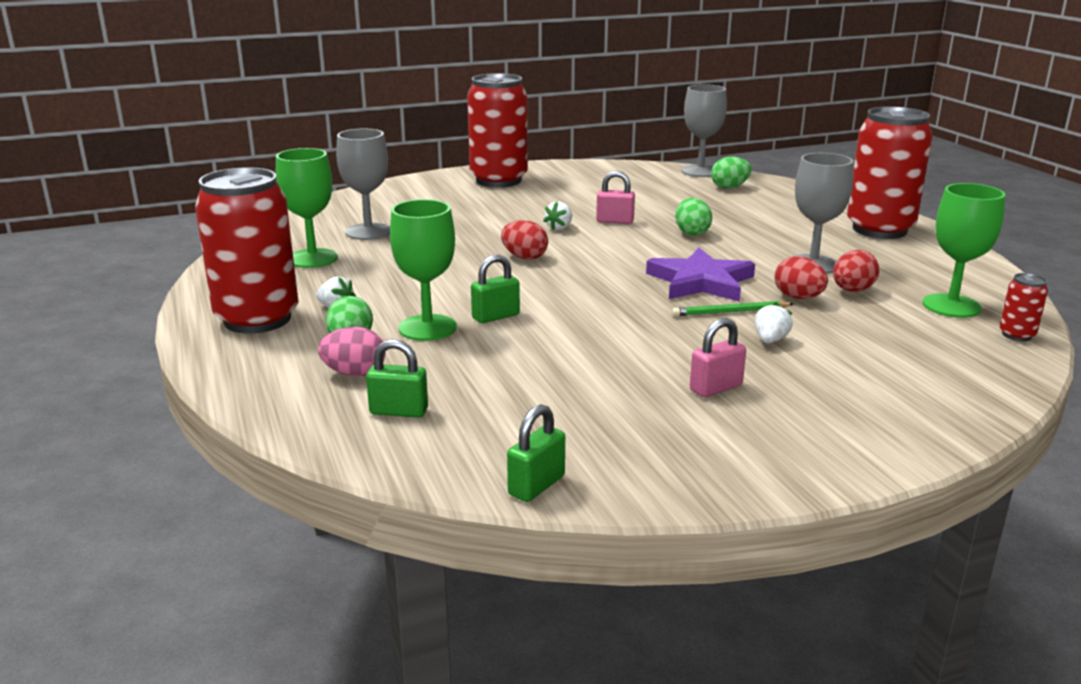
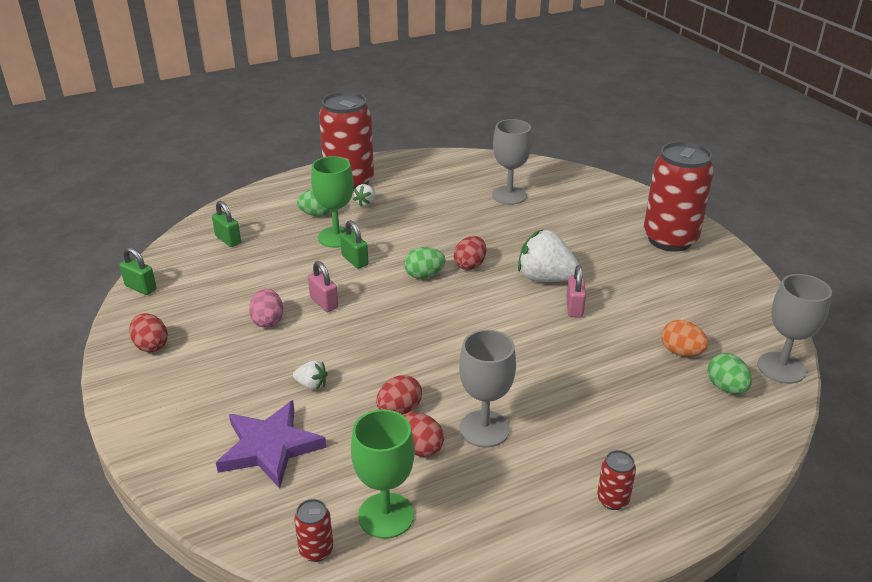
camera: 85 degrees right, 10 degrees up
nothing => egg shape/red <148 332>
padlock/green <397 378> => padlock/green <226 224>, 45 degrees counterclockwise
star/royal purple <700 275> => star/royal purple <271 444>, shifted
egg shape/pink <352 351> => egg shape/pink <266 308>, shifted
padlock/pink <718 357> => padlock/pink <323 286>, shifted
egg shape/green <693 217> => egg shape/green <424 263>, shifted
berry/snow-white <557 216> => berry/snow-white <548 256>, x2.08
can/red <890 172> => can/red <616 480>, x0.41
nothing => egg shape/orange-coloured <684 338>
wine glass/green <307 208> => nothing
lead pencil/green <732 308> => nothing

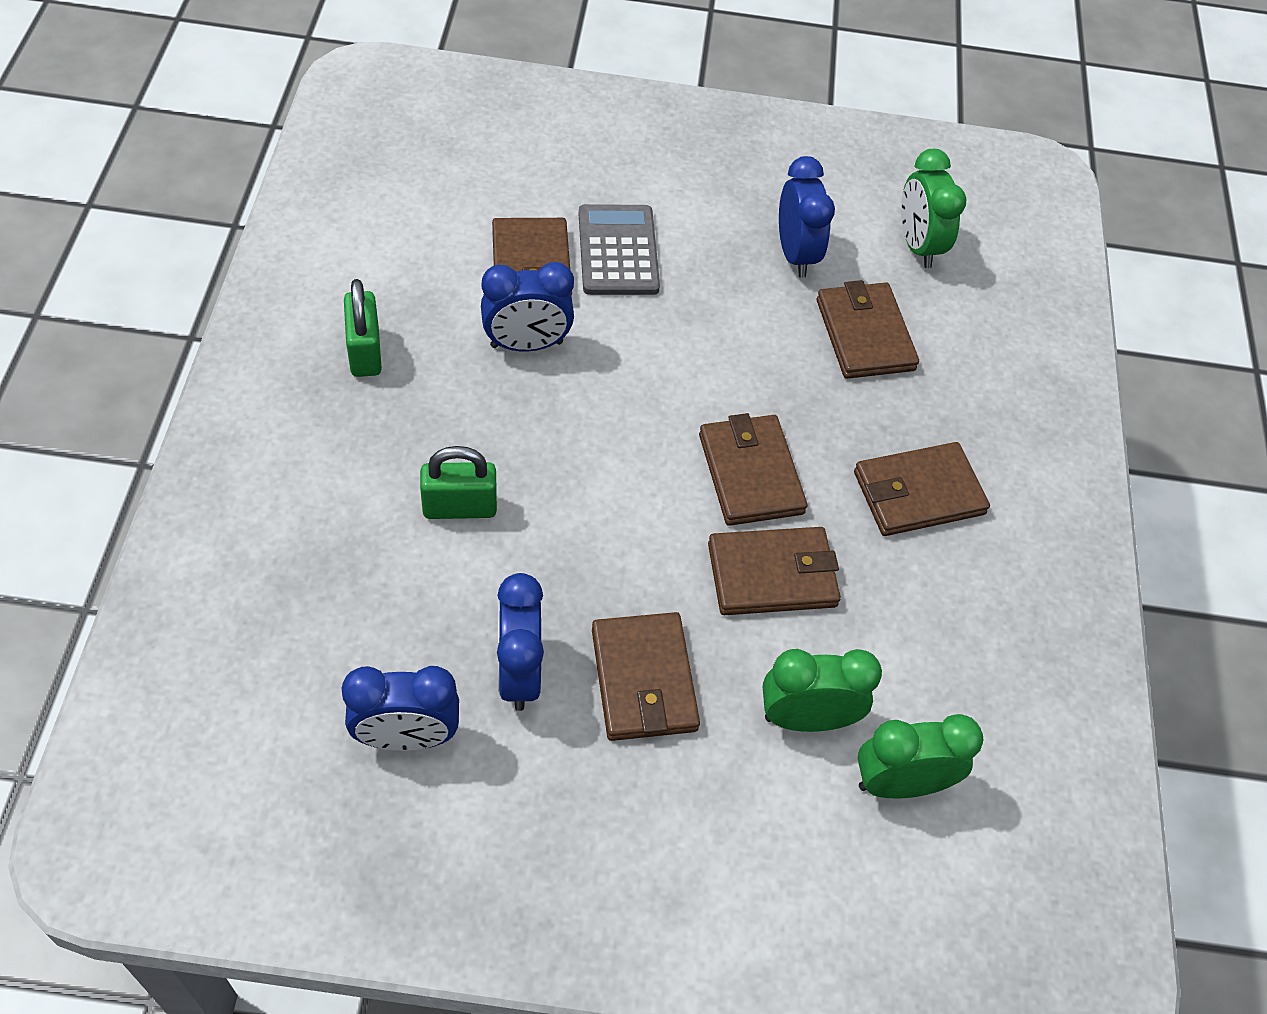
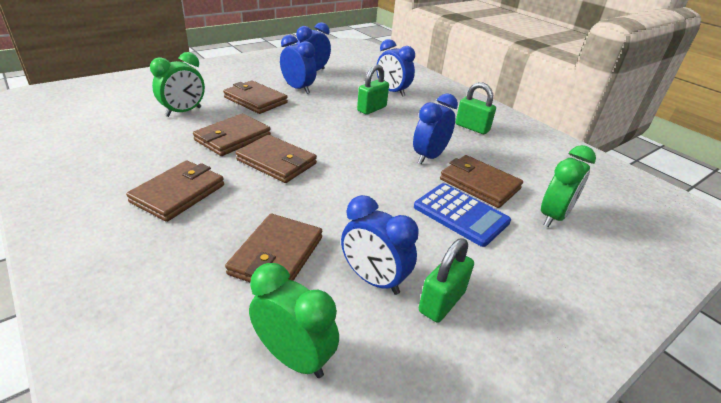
camera: 140 degrees right, 20 degrees down
billfold/brown <868 329> => billfold/brown <273 248>, 75 degrees clockwise
nothing => clock/cobalt <395 68>
pocket calculator/ash-grey <619 249> => pocket calculator/cobalt <462 215>
nothing => padlock/green <446 280>
clock/green <920 756> => clock/green <568 186>, shifted

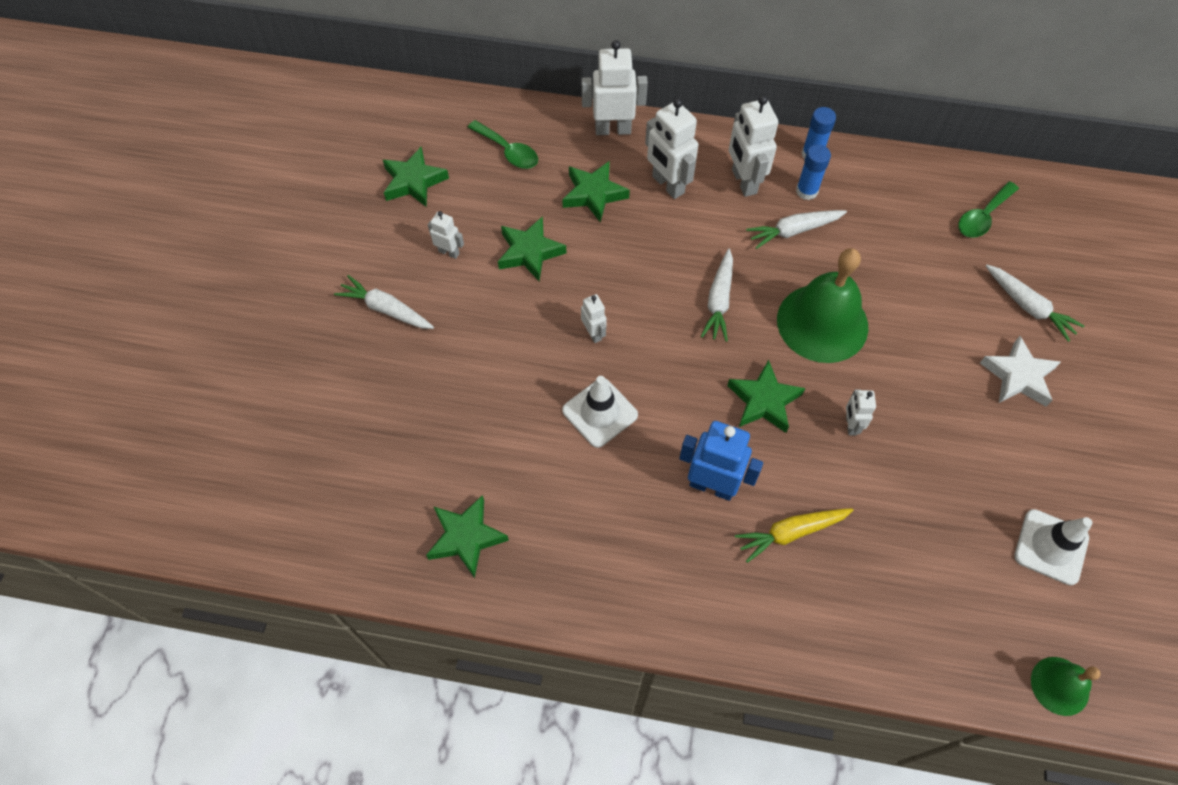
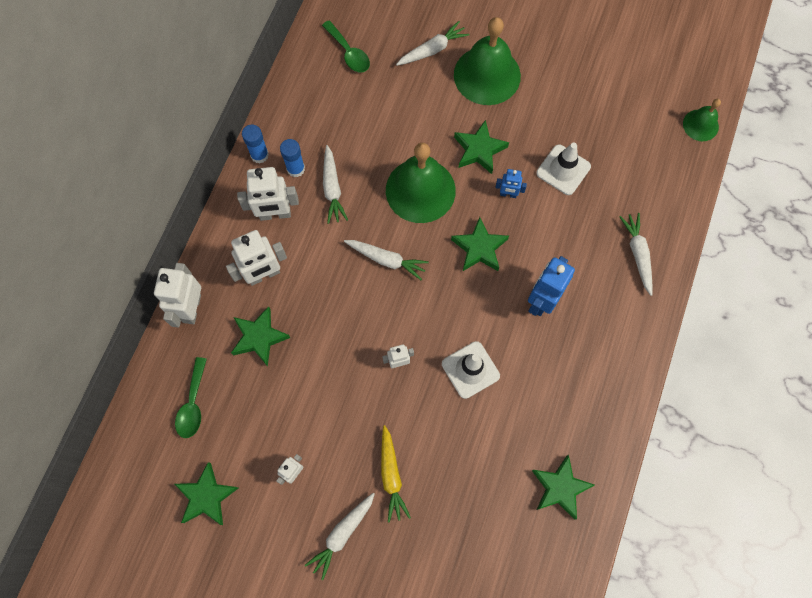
camera: 80 degrees left, 10 degrees up
teaspoon/green <503 144> => teaspoon/green <191 397>, 135 degrees clockwise
root vegetable/bright yellow <794 535> => root vegetable/bright yellow <396 474>, shifted
star/snow-white <1020 371> => school bell/green <487 61>
star/green <532 248> => star/green <481 147>, shifted
robot/snow-white <861 412> => robot/cobalt <511 183>
safety cone/snow-white <1053 547> => safety cone/snow-white <563 169>, shifted
nothing => root vegetable/snow-white <636 254>

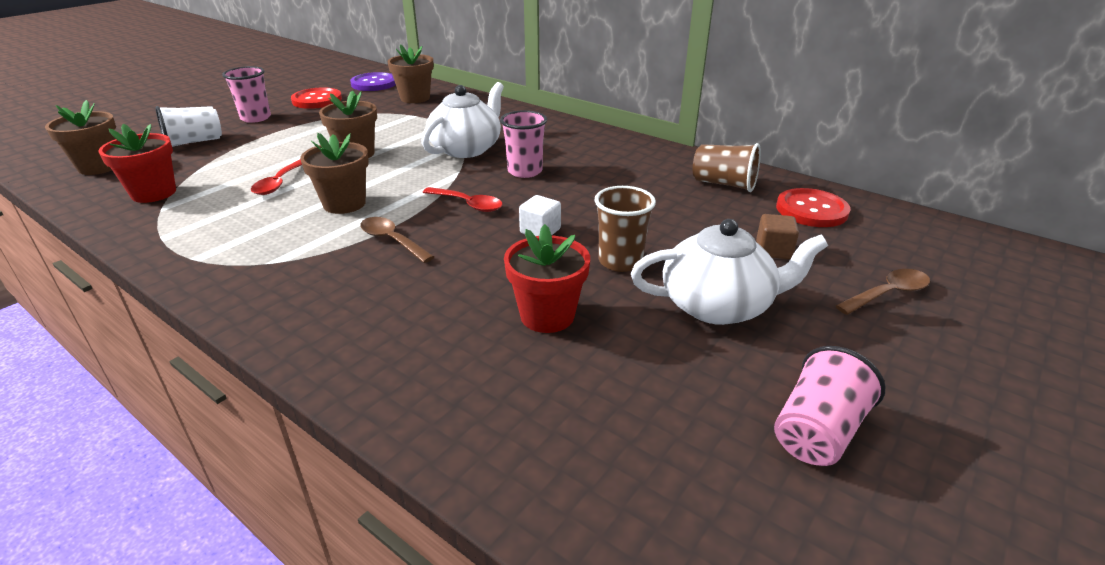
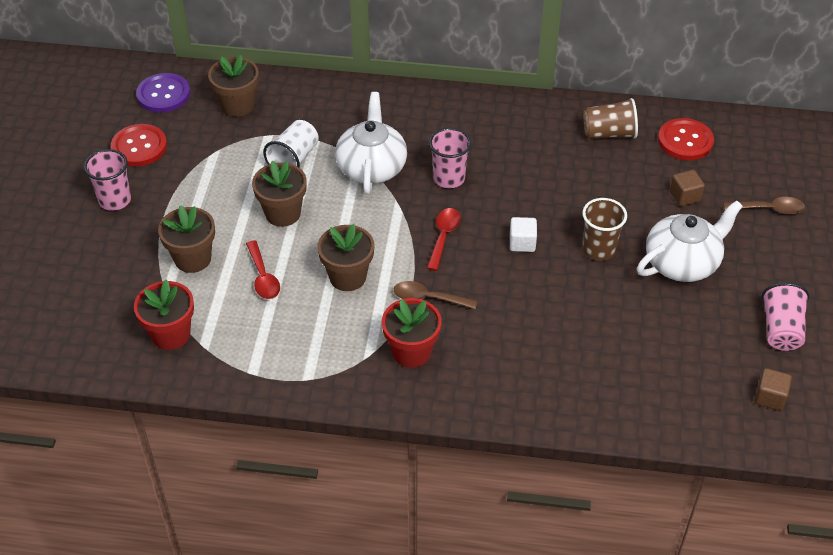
camera: 30 degrees left, 15 degrees up
flower pot/brown <80 137> => flower pot/brown <186 239>, shifted
tumbler/snow-white <189 126> => tumbler/snow-white <291 144>, shifted
flower pot/red <547 278> => flower pot/red <412 333>, shifted
teaspoon/red <462 199> => teaspoon/red <444 239>, 75 degrees counterclockwise
teaspoon/brown <883 292> => teaspoon/brown <764 205>, 60 degrees clockwise
nothing => block/brown <773 389>

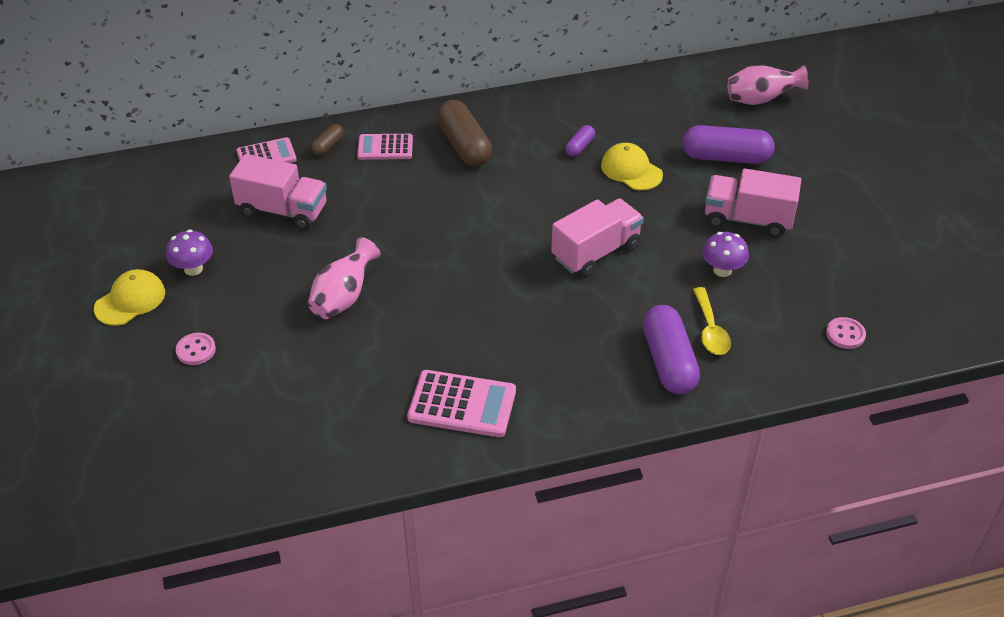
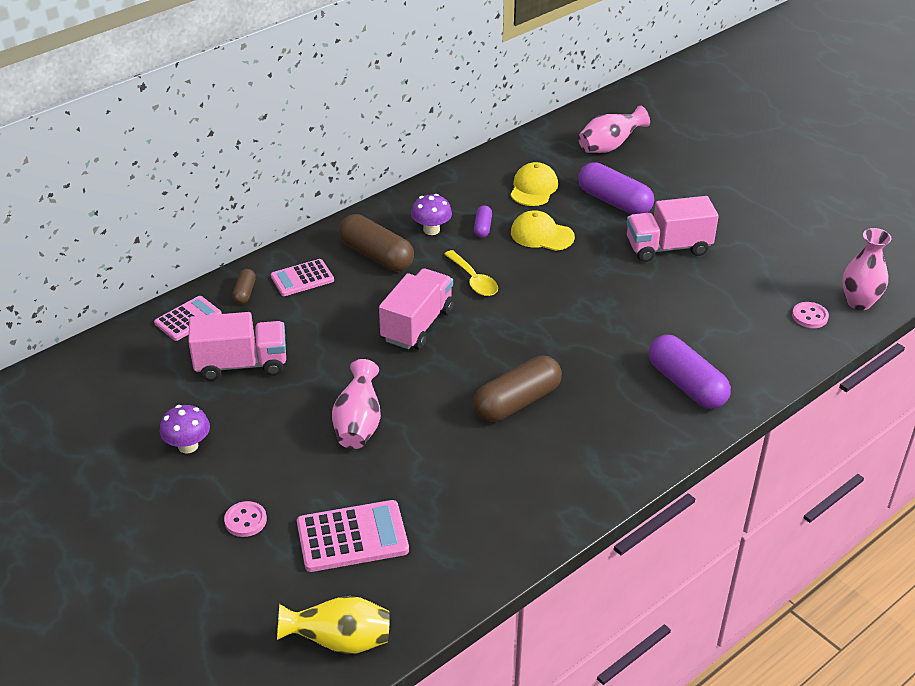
camera: 25 degrees left, 5 degrees down
nothing => tall vase/bright yellow <333 625>
pocket calculator/pink <461 403> => pocket calculator/pink <353 536>, shifted
lorry/pink <597 238> => lorry/pink <416 308>, shifted
toadstool/royal purple <725 254> => toadstool/royal purple <431 214>, shifted
teaspoon/bright yellow <712 321> => teaspoon/bright yellow <471 273>, shifted
nothing => capsule/brown <517 389>
cap/bright yellow <129 297> => cap/bright yellow <534 184>, shifted
capsule/royal purple <728 144> => capsule/royal purple <616 188>, 60 degrees clockwise
nothing => tall vase/pink <867 269>

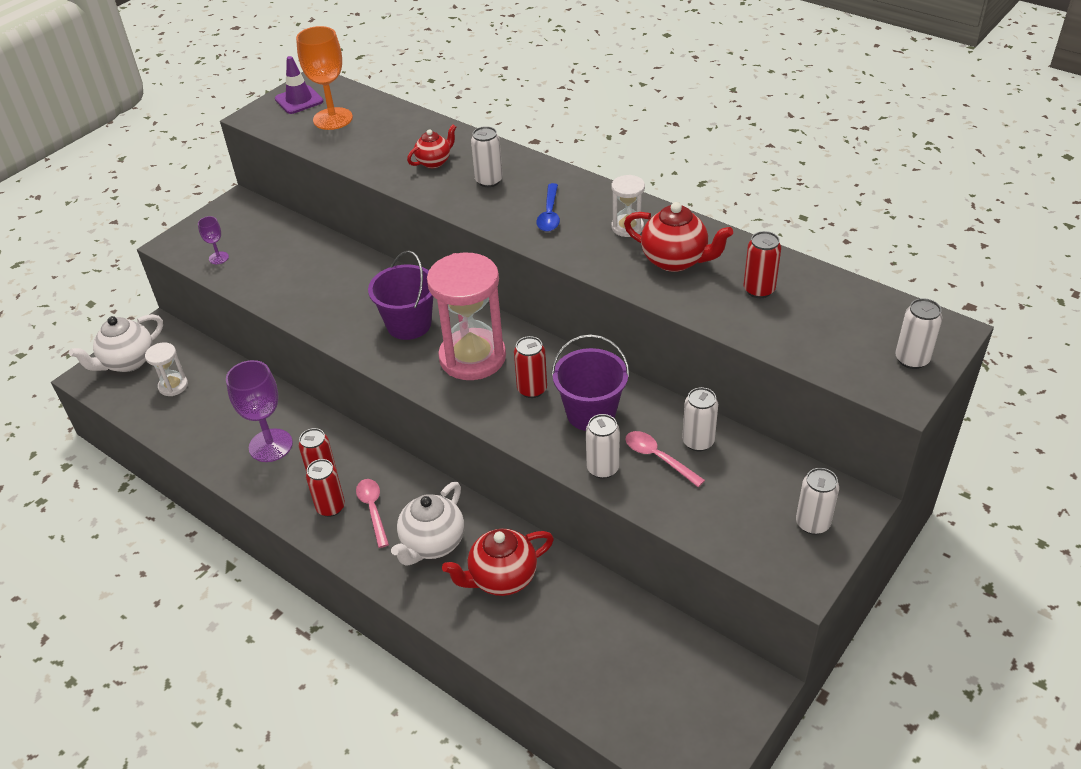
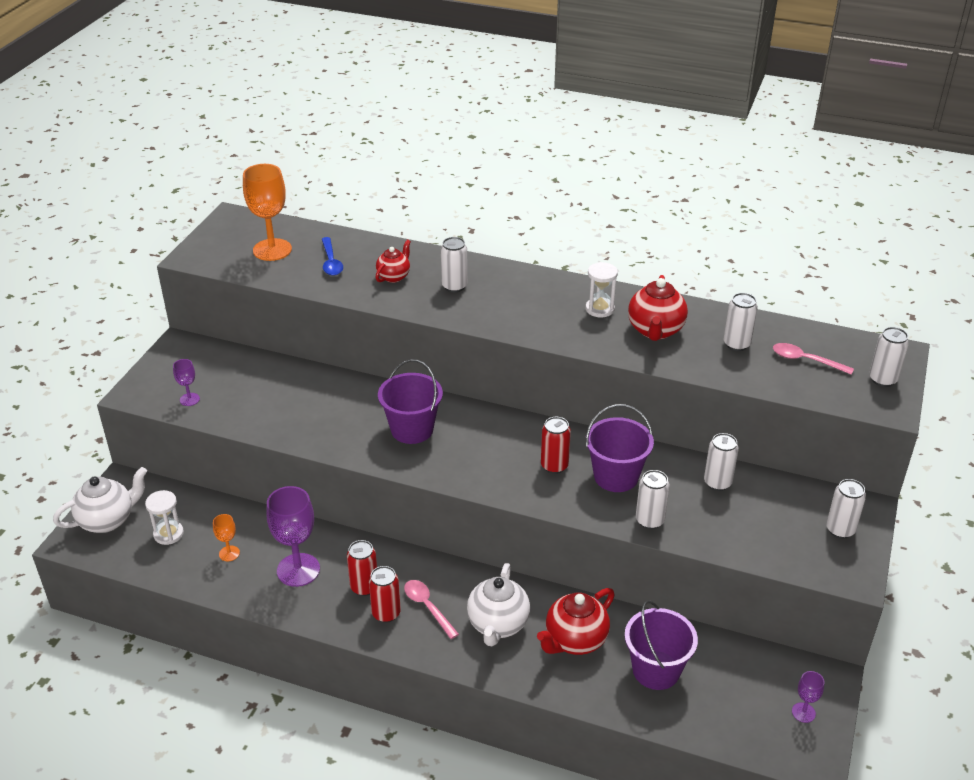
camera: 20 degrees left, 5 degrees down
tea pot/snow-white <116 343> => tea pot/snow-white <100 500>, 150 degrees counterclockwise
nothing => wine glass/orange-coloured <226 537>
teaspoon/cobalt <548 207> => teaspoon/cobalt <332 256>, shifted
nothing => pail/royal purple <661 645>
tea pot/red <678 237> => tea pot/red <658 308>, 90 degrees clockwise
can/red <762 264> => can/snow-white <741 322>
teaspoon/pink <665 459> => teaspoon/pink <813 359>, shifted
nothing => wine glass/royal purple <808 697>
safety cone/royal purple <299 85> => nothing
sandglass/pink <466 316> => nothing

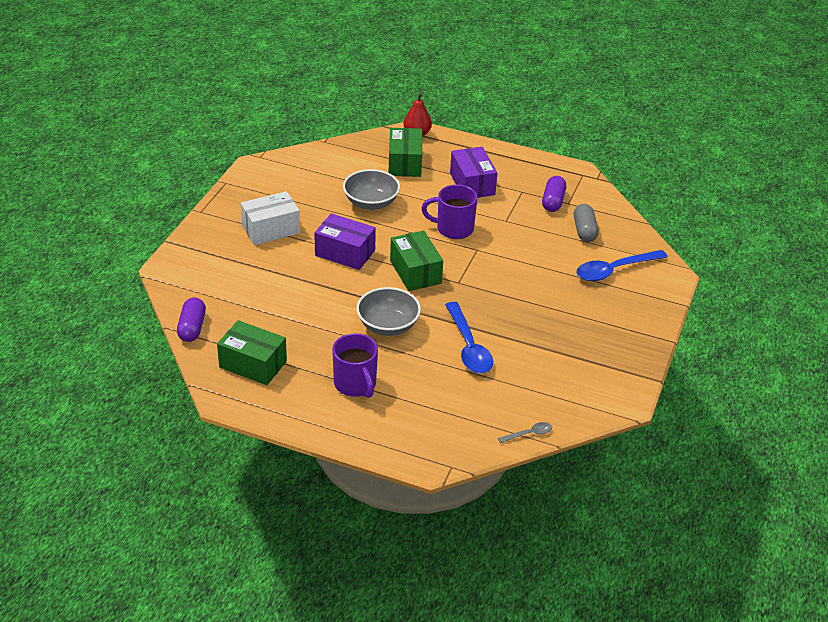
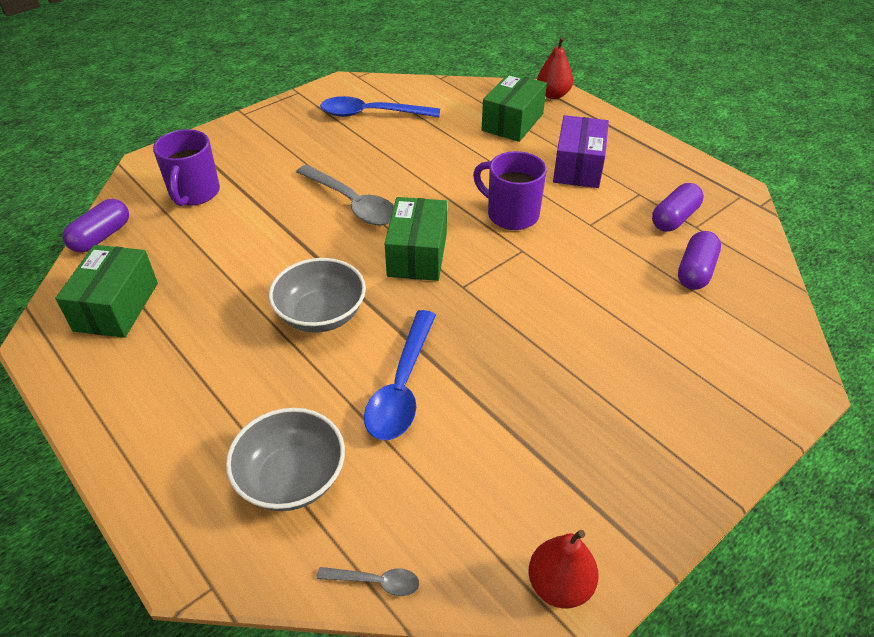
camera: 30 degrees right, 5 degrees up
parcel/green <252 352> => parcel/green <106 291>, 45 degrees clockwise
coffee mug/royal purple <355 365> => coffee mug/royal purple <186 167>, shifted
serving bowl/ash-grey <371 189> => serving bowl/ash-grey <285 459>, shifted
parcel/royal purple <345 241> => teaspoon/ash-grey <345 195>
teaspoon/cobalt <622 265> => teaspoon/cobalt <380 106>, shifted
nothing => pear/red <564 569>
capsule/ash-grey <586 223> => capsule/royal purple <699 260>
parcel/snow-white <270 218> => nothing

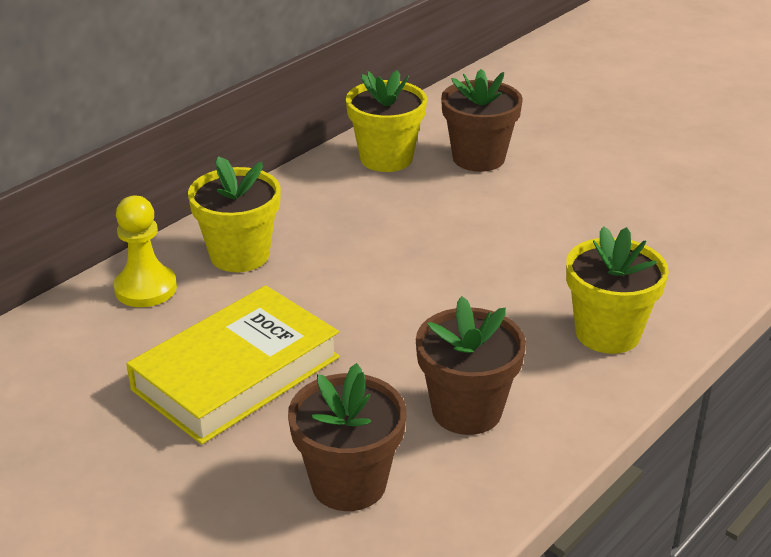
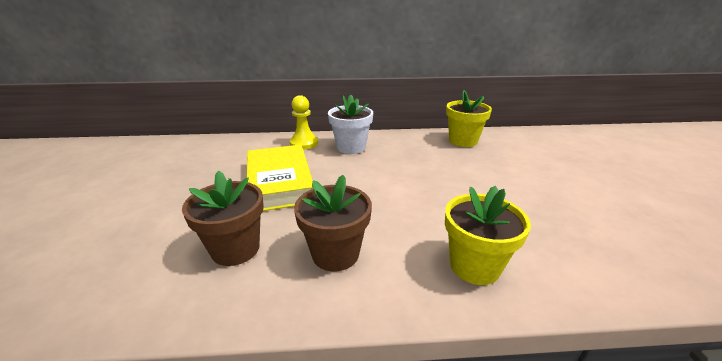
camera: 45 degrees right, 5 degrees down
book/bright yellow <233 364> => book/bright yellow <280 178>, 75 degrees clockwise
flower pot/bright yellow <234 214> => flower pot/snow-white <350 124>
flower pot/brown <482 120> => nothing

